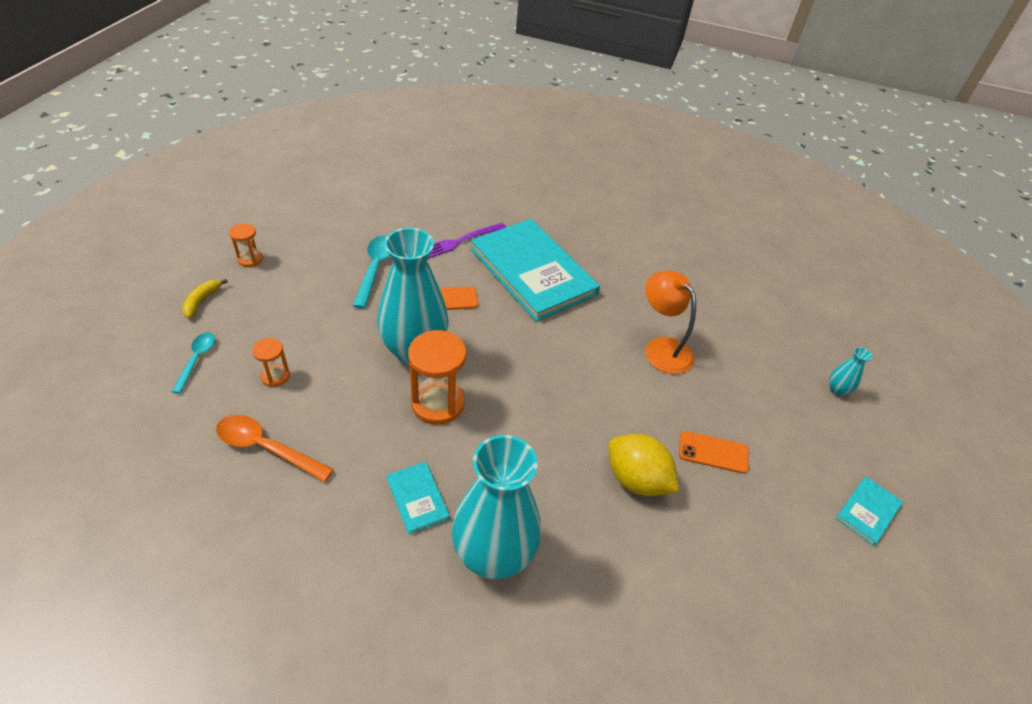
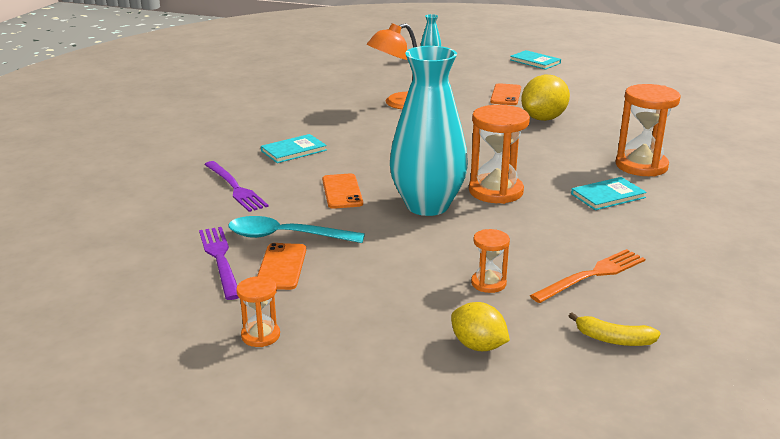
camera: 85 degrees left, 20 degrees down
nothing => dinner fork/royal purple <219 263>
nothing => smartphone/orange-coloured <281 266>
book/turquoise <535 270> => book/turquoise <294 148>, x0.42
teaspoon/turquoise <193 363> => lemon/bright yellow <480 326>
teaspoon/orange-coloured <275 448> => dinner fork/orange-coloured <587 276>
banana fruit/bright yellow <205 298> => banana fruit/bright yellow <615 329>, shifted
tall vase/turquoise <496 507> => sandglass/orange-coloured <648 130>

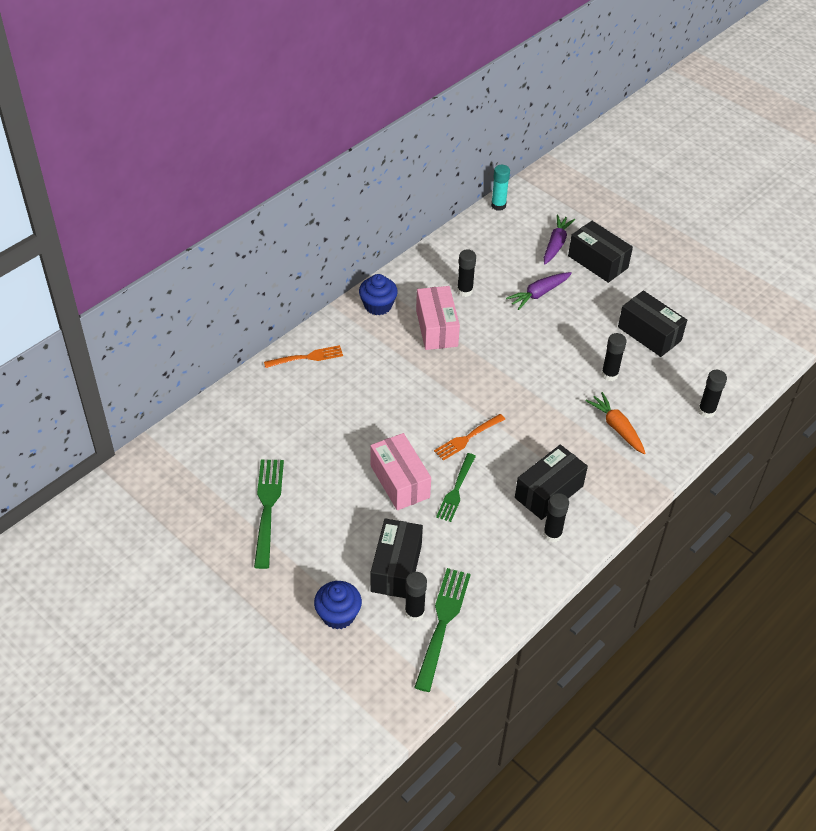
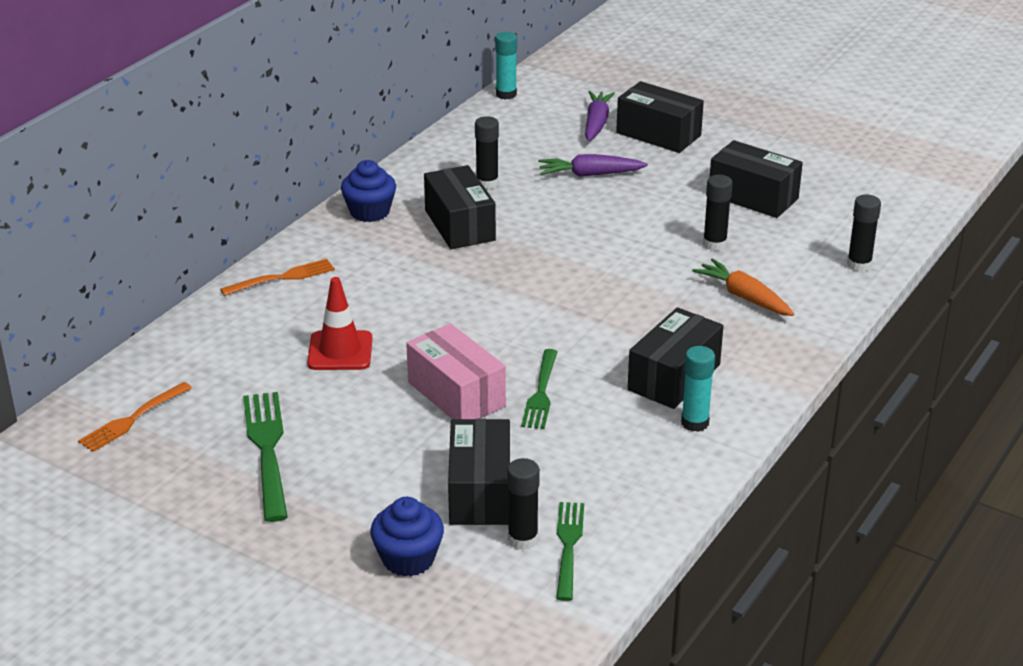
camera: 10 degrees left, 15 degrees down
dinner fork/orange-coloured <469 437> => dinner fork/orange-coloured <135 417>, shifted
nothing => safety cone/red <339 323>
parcel/pink <438 318> => parcel/black <460 207>
root vegetable/royal purple <539 291> => root vegetable/royal purple <593 165>, 45 degrees clockwise
dinner fork/green <442 630> => dinner fork/green <570 551>, x0.66
glue/black <556 518> => glue/turquoise <698 389>

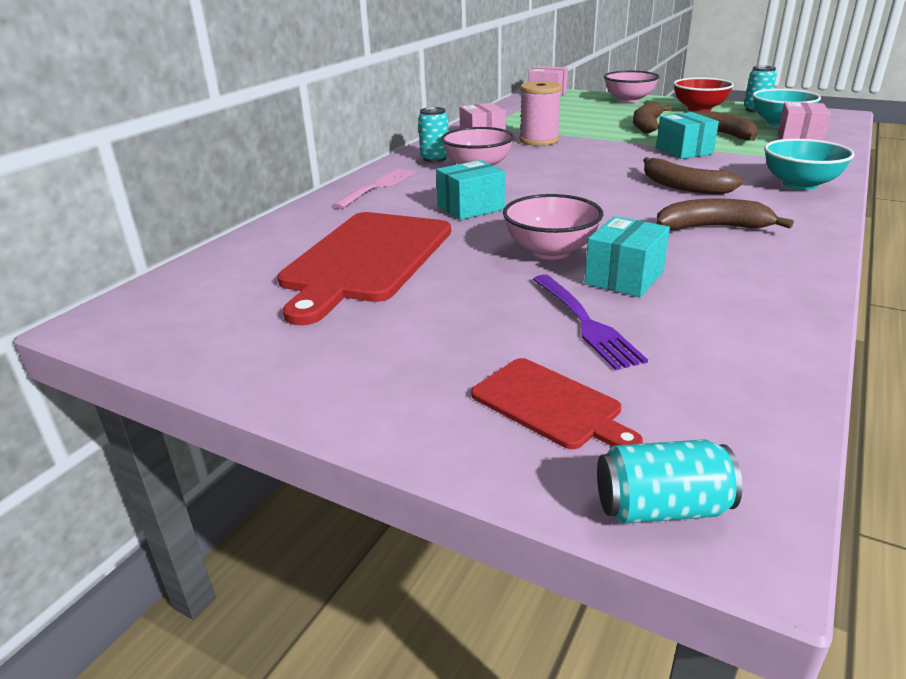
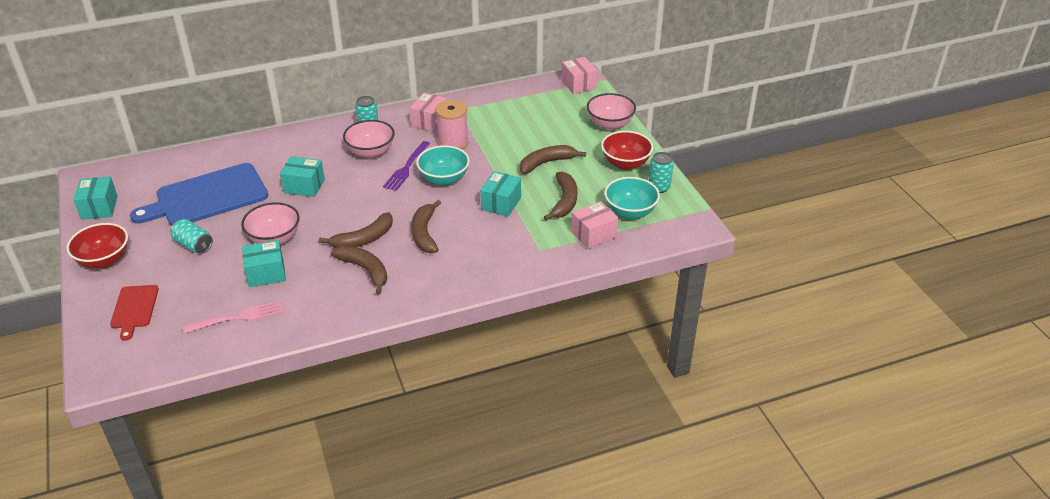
camera: 40 degrees right, 10 degrees up
nothing => serving bowl/red <97 246>
nothing => parcel/turquoise <95 198>
chopping board/red <364 268> => chopping board/cobalt <199 194>
can/turquoise <669 482> => can/turquoise <192 236>, shifted
dinner fork/pink <373 189> => dinner fork/pink <233 316>, shifted
nothing => banana fruit/brown <356 230>
dinner fork/royal purple <590 322> => dinner fork/royal purple <406 166>, shifted
serving bowl/turquoise <809 164> => serving bowl/turquoise <443 165>, shifted

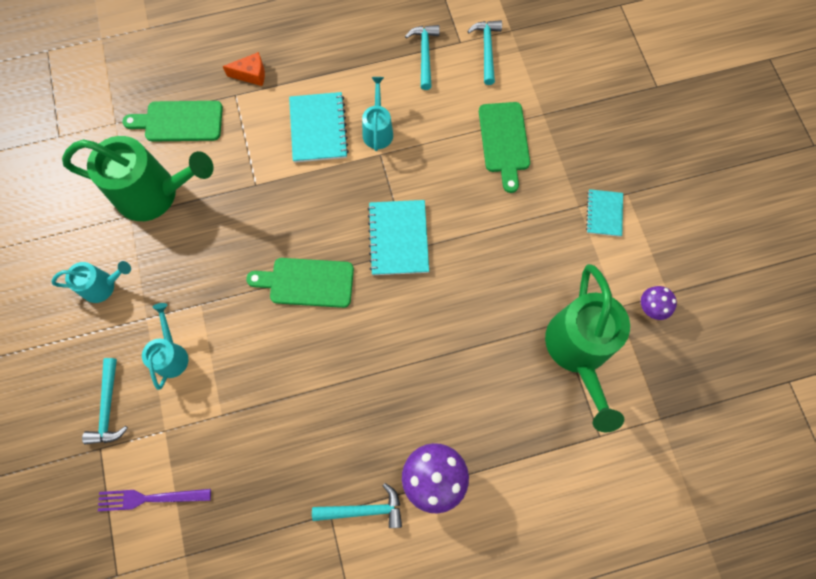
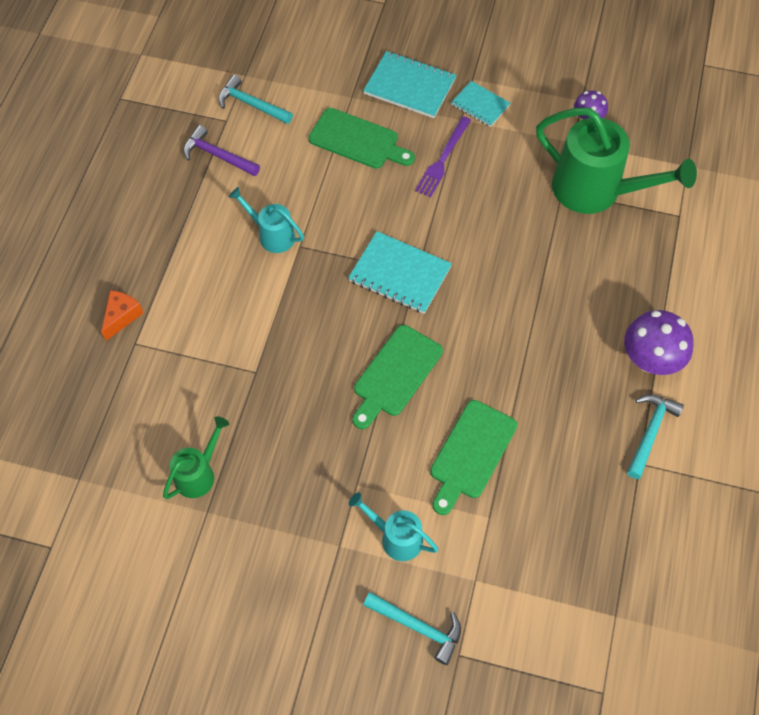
camera: 60 degrees left, 10 degrees down
watering pot/green <138 178> => watering pot/green <196 457>, x0.52
hammer/turquoise <422 57> => hammer/royal purple <221 150>
exercise book/turquoise <319 127> => exercise book/turquoise <409 84>, shifted
dinner fork/royal purple <154 500> => dinner fork/royal purple <443 157>, shifted
chopping board/green <172 121> => chopping board/green <473 457>, shifted
watering pot/turquoise <91 282> => nothing

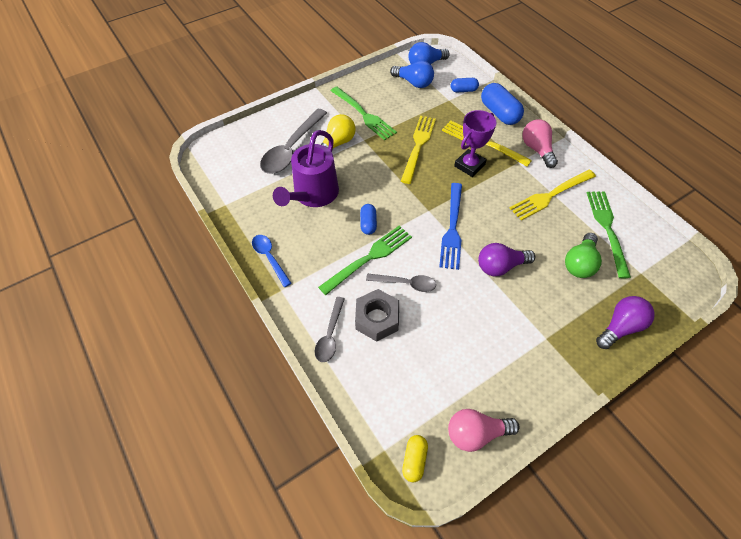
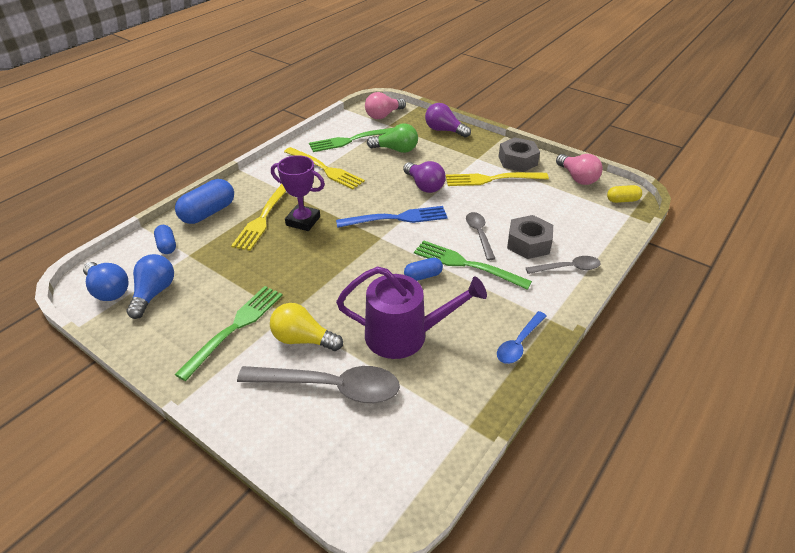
camera: 110 degrees left, 15 degrees down
bulb/pink <540 143> => bulb/pink <385 105>, shifted
dinner fork/bright yellow <418 150> => dinner fork/bright yellow <497 179>, shifted
nothing => hex nut/ash-grey <519 154>

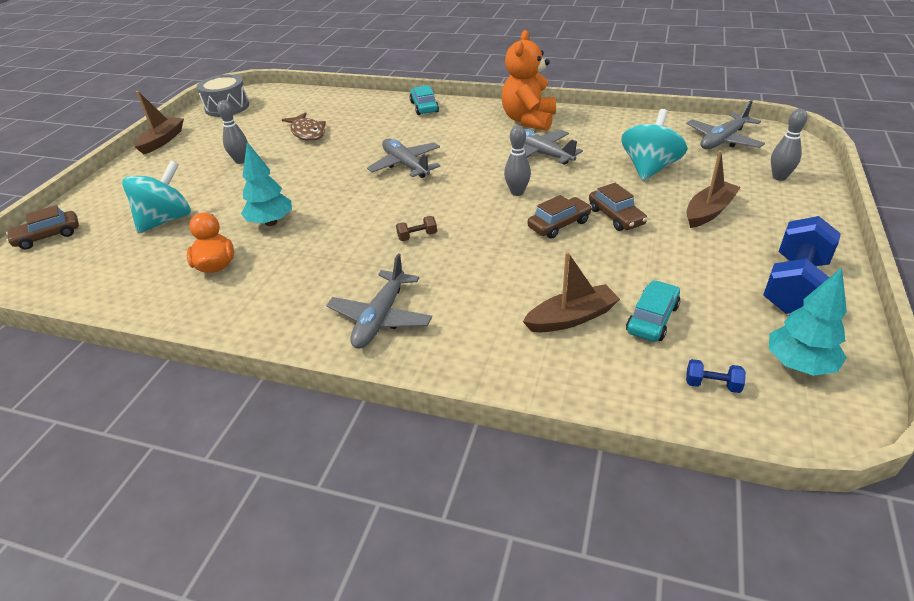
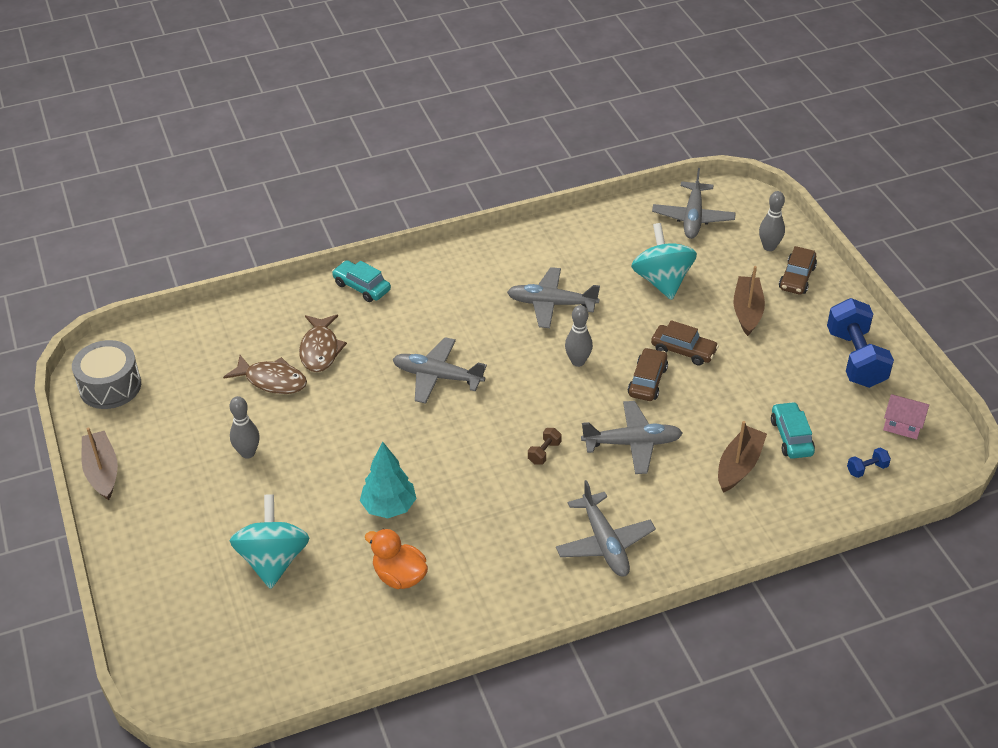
camera: 40 degrees left, 5 degrees up
nothing => fish figure/brown <323 343>
nothing => aeroplane/ash-grey <632 437>
toy car/brown <42 227> => toy car/brown <798 270>, shifted
tree/turquoise <808 321> => house/pink <906 416>
teddy bear/orange-coloured <528 80> => nothing

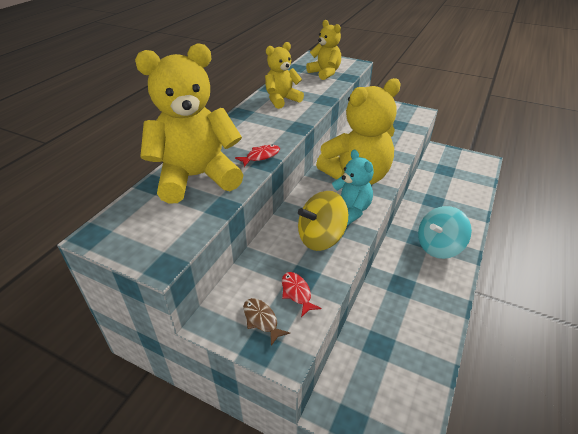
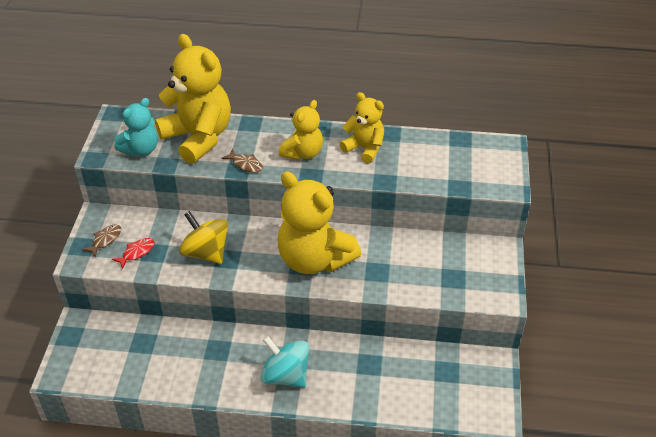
camera: 70 degrees right, 5 degrees up
teddy bear/turquoise <353 187> => teddy bear/turquoise <136 127>, shifted
fish figure/red <257 156> => fish figure/brown <242 160>
teddy bear/bright yellow <323 50> => teddy bear/bright yellow <301 130>, shifted

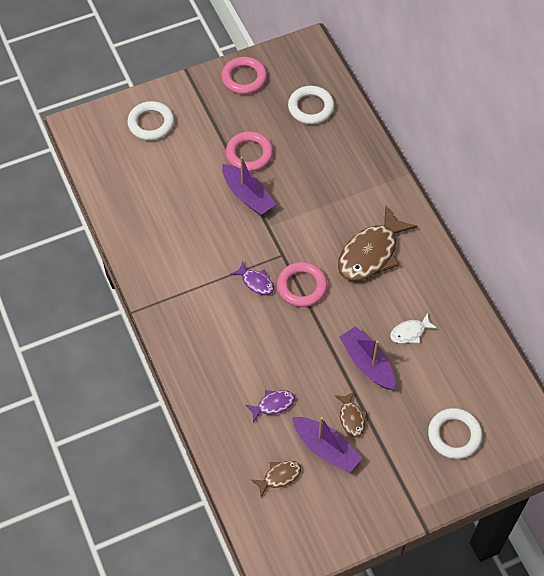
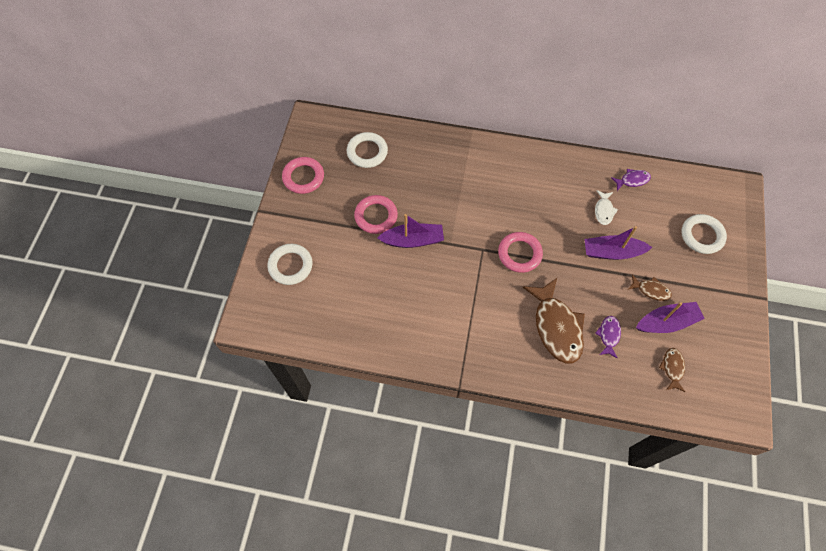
camera: 55 degrees left, 5 degrees up
fish figure/brown <378 243> => fish figure/brown <553 320>, shifted
fish figure/royal purple <252 278> => fish figure/royal purple <631 180>, shifted

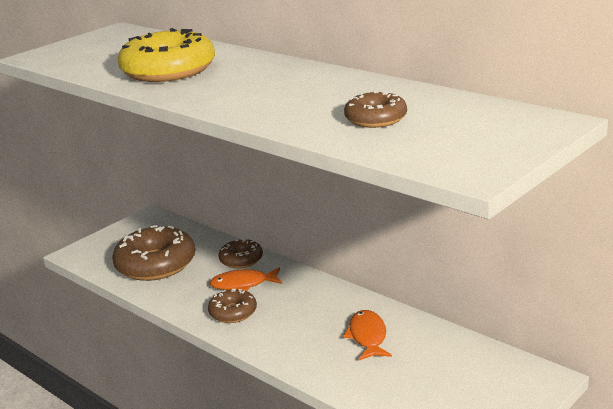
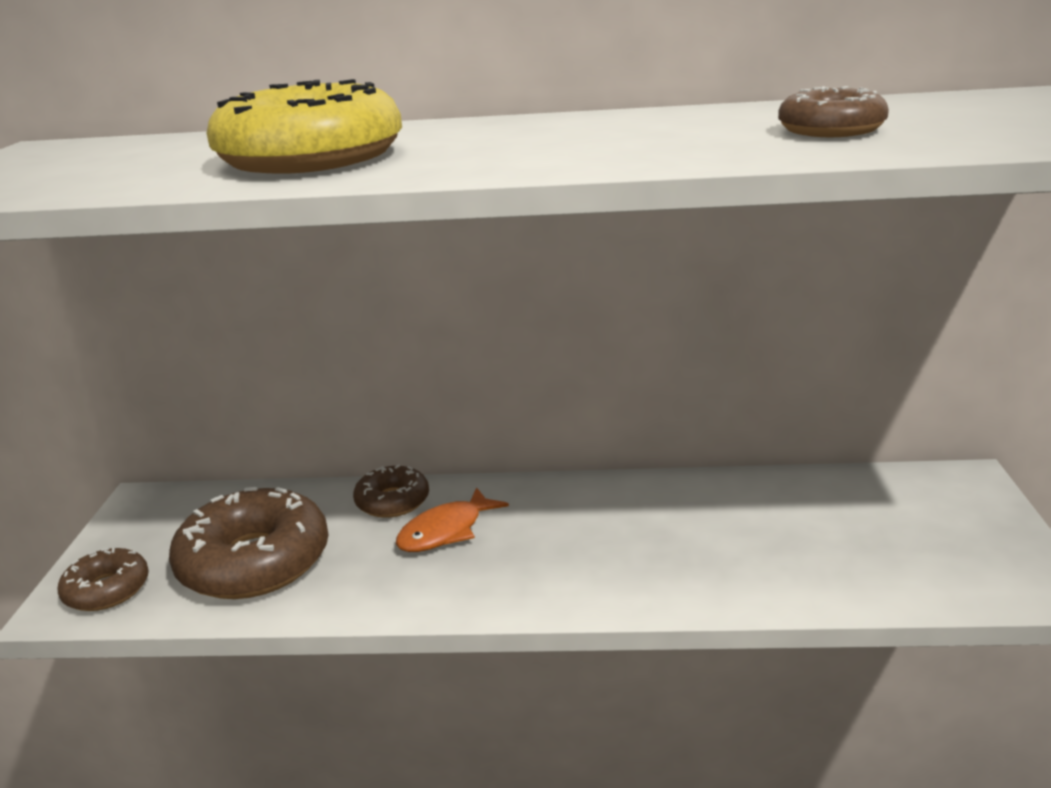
camera: 40 degrees left, 0 degrees up
doughnut/brown <232 306> => doughnut/brown <103 579>, shifted
fish figure/orange-coloured <367 335> => nothing

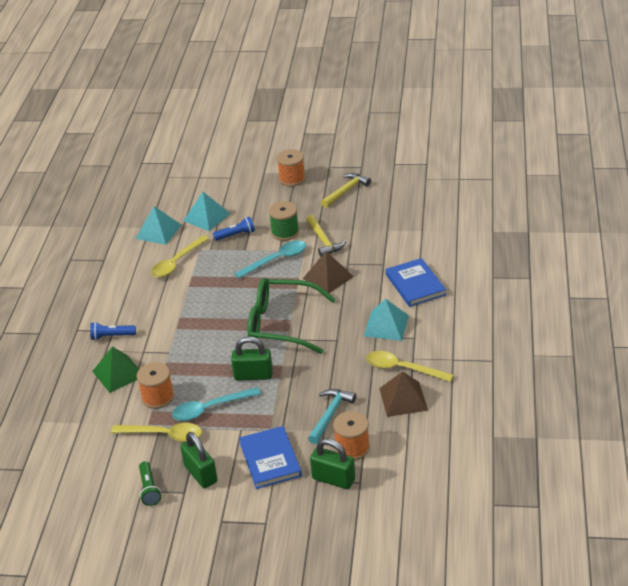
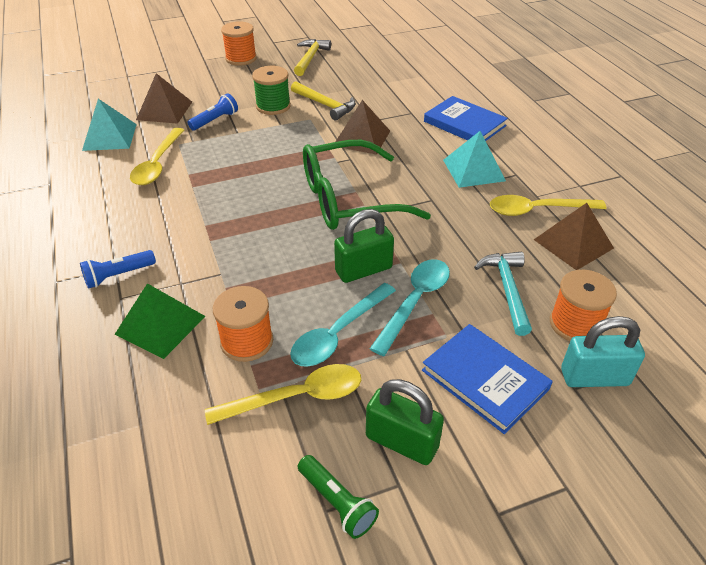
camera: 30 degrees left, 5 degrees up
pyramid/turquoise <206 211> => pyramid/brown <164 98>
teaspoon/turquoise <270 259> => teaspoon/turquoise <410 307>, shifted
padlock/green <332 463> => padlock/turquoise <603 351>

